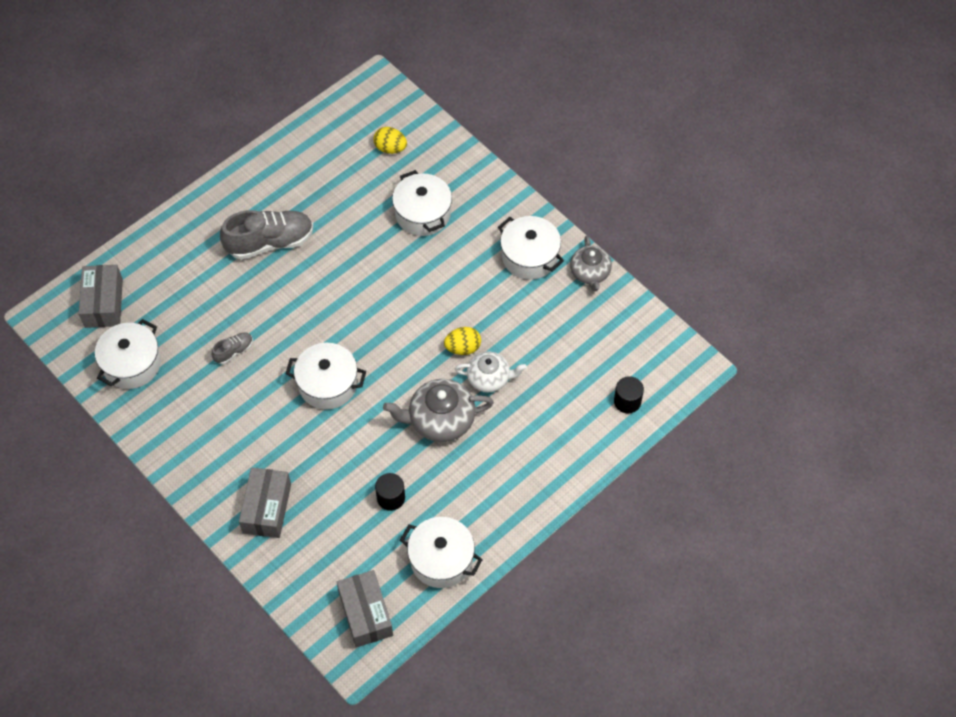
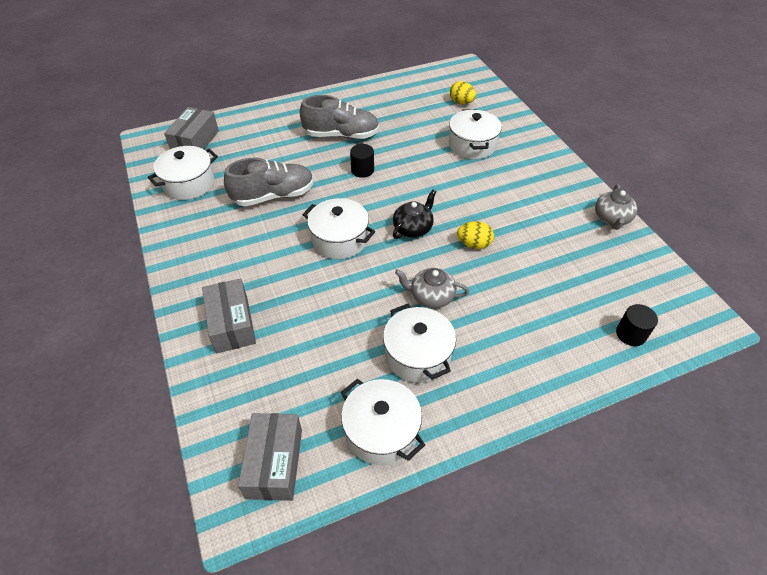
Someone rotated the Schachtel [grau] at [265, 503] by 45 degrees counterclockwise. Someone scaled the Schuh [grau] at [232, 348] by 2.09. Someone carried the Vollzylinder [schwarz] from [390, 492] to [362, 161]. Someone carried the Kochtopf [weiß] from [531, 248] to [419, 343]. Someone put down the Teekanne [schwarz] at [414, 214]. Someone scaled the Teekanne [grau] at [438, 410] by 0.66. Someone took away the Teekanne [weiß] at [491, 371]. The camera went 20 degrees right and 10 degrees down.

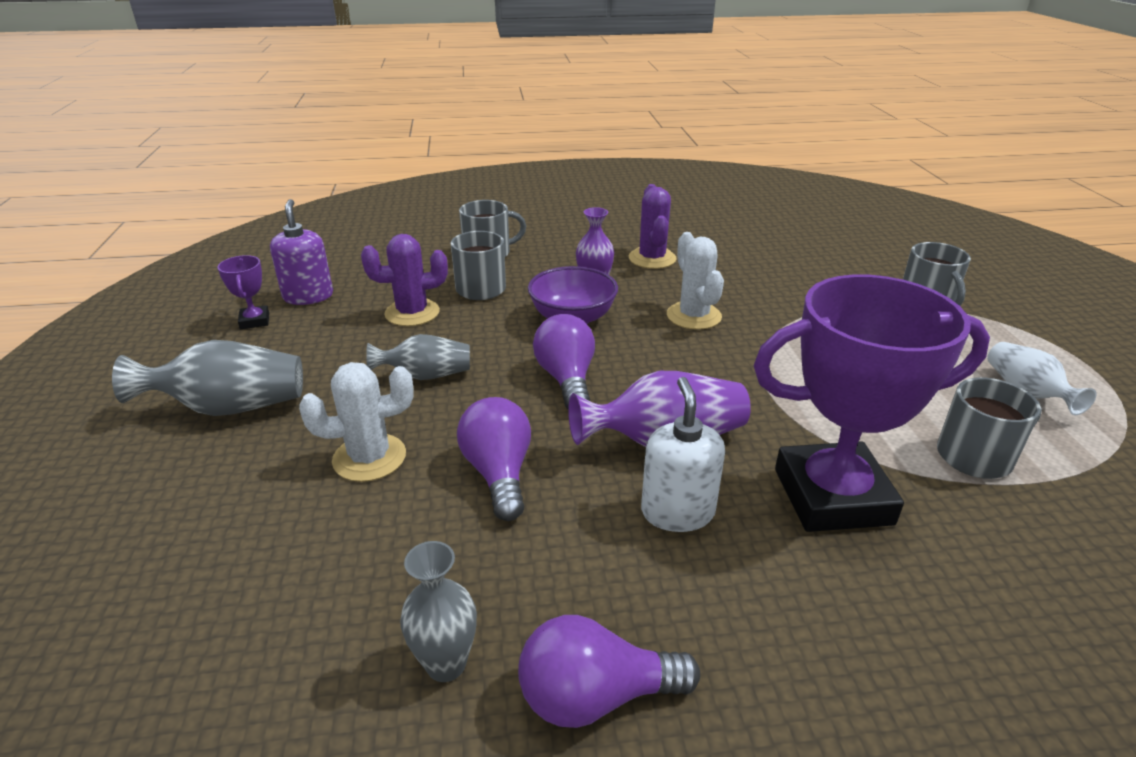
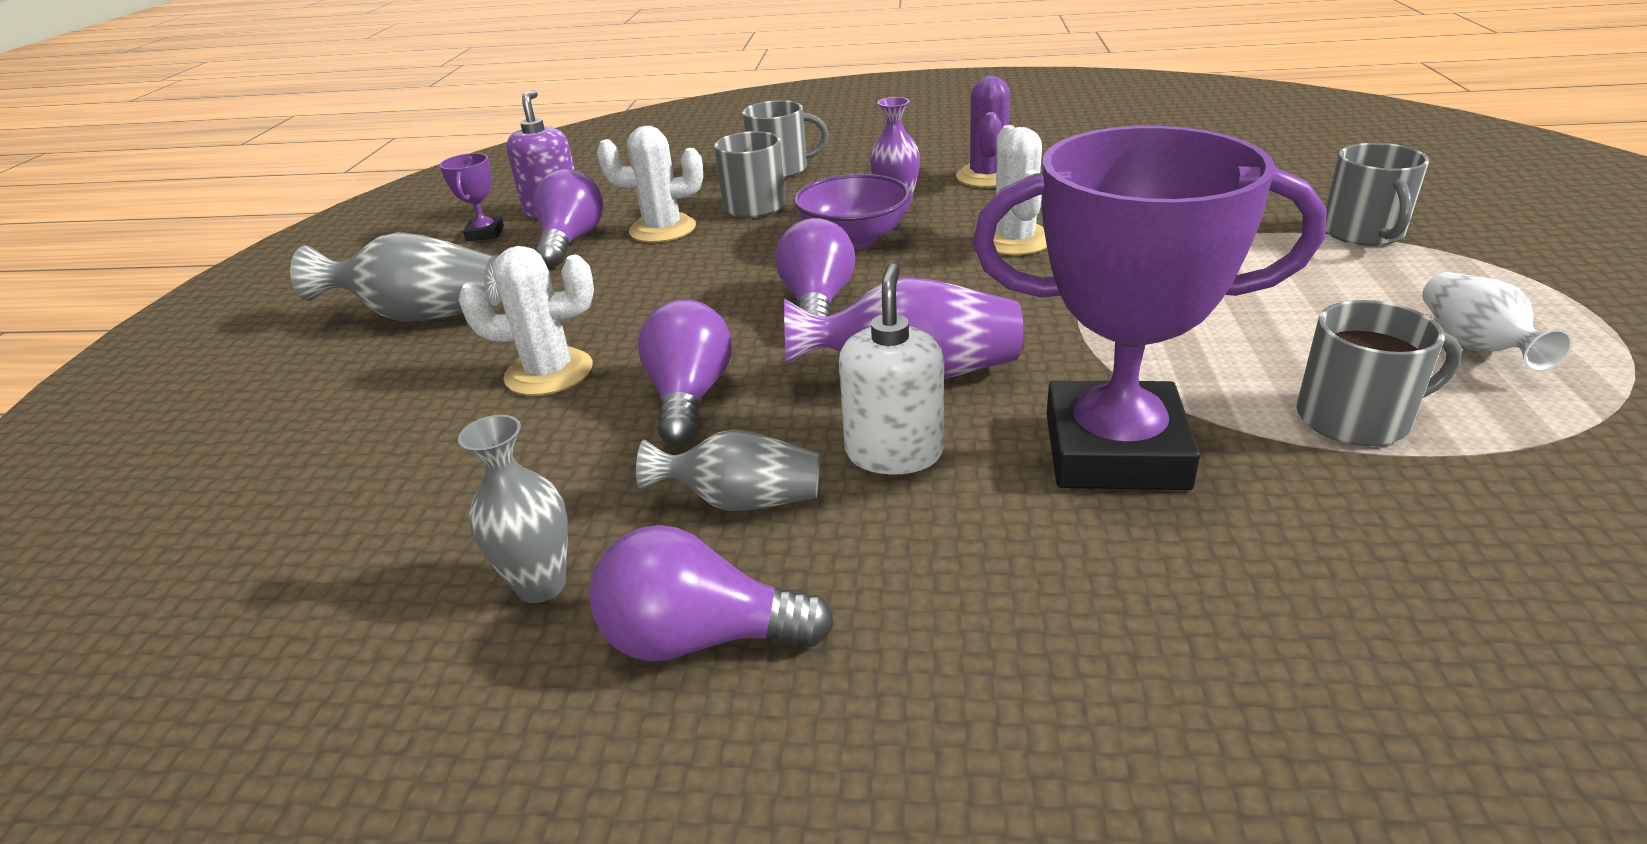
Someone put down the Glühbirne [lila] at [568, 218]. Someone repainted the Kaktus [lila] at [404, 280], which became the Kaktus [weiß] at [650, 184]. Someone carried the Vase [grau] from [418, 357] to [728, 470]. The camera went 15 degrees right and 0 degrees up.

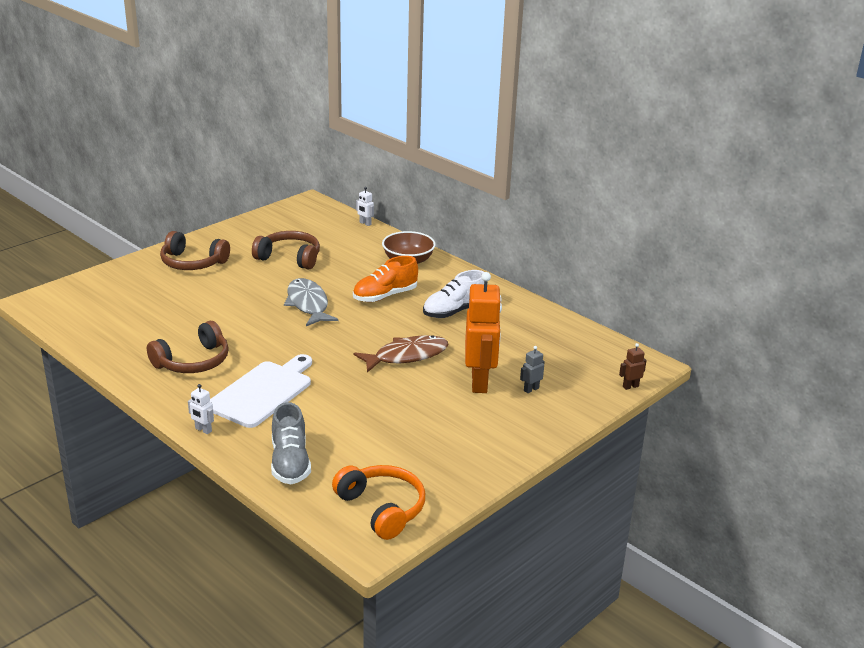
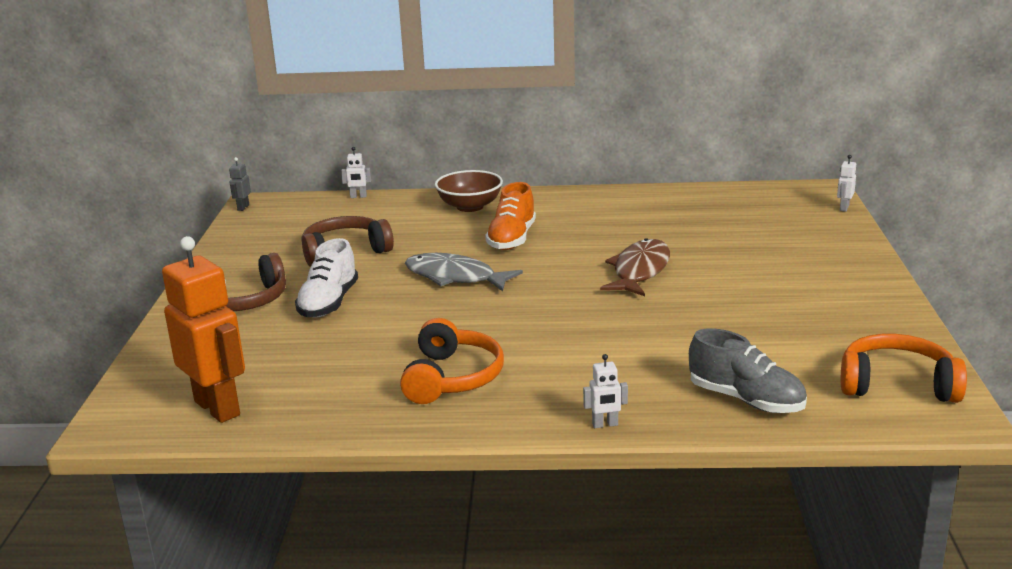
Someone carried the Roboter [orange] from [483, 332] to [203, 329]. Someone carried the Roboter [grau] from [532, 369] to [240, 184]. Someone carried the Schuh [weiß] from [455, 294] to [326, 278]. Someone repainted the Kopfhörer [braun] at [188, 347], which became the Kopfhörer [orange] at [452, 361]. Someone repainted the Roboter [braun] at [633, 366], which became the Roboter [weiß] at [846, 183]. Someone took away the Schneidebrett [weiß] at [261, 391]. The camera went 40 degrees left and 5 degrees down.

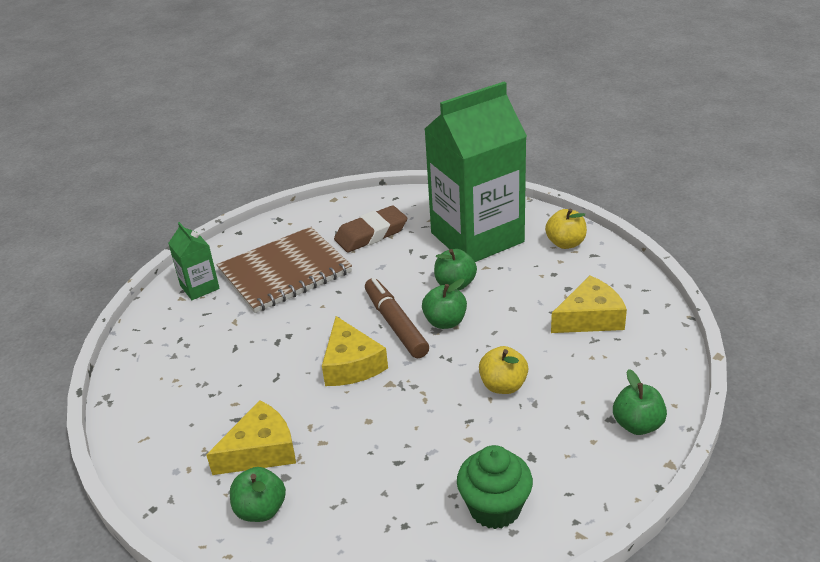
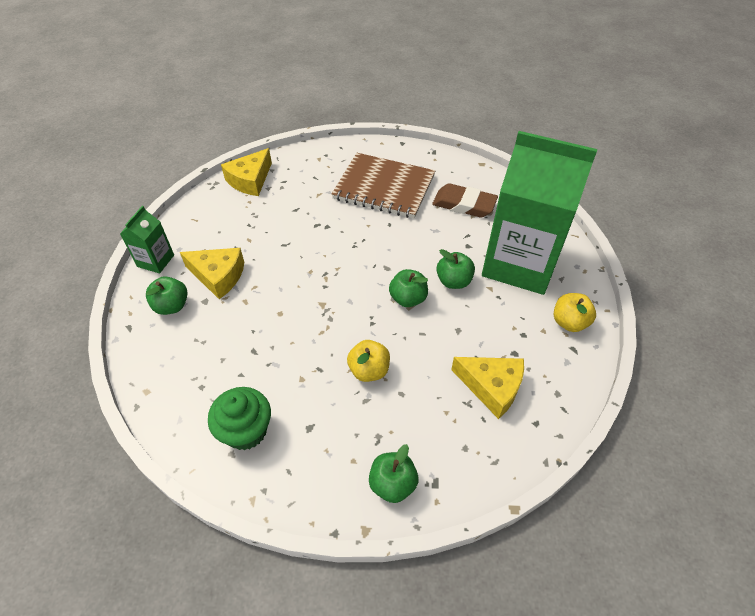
Someone carried the Getränkekarton [grün] from [194, 261] to [147, 239]. Someone carried the Käse [gelb] from [355, 351] to [246, 172]. Someone took away the Filzstift [braun] at [397, 318]. The camera went 50 degrees right and 15 degrees up.

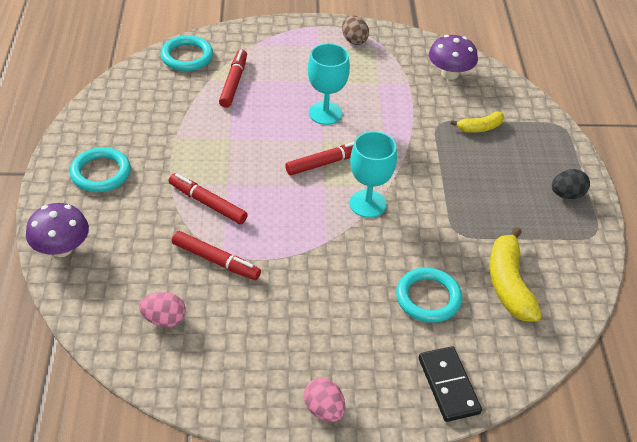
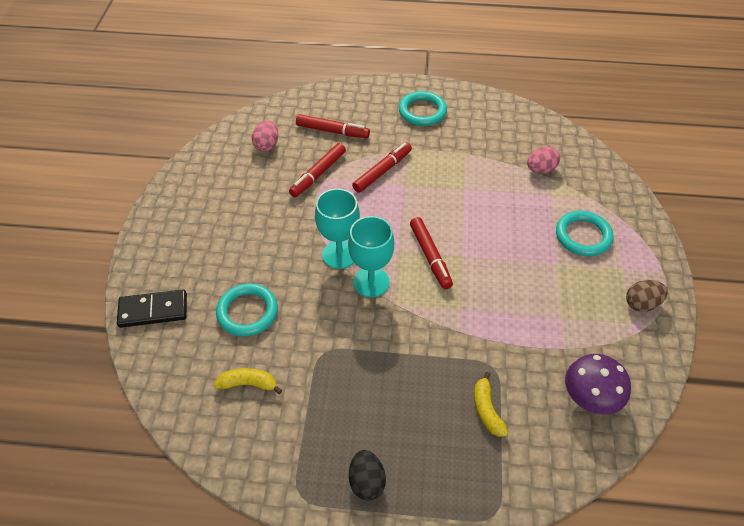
Someone scaled the Banane [gelb] at [515, 274] by 0.57. Someone carried the Filzstift [rot] from [233, 78] to [333, 126]. Someone carried the Kelch [türkis] from [329, 84] to [337, 228]. Someone carried the Ei [rosa] from [324, 400] to [543, 159]. Someone carried the Ring [türkis] from [187, 53] to [584, 233]. Someone took away the Pilz [lila] at [57, 230]. The camera went 100 degrees right and 5 degrees up.

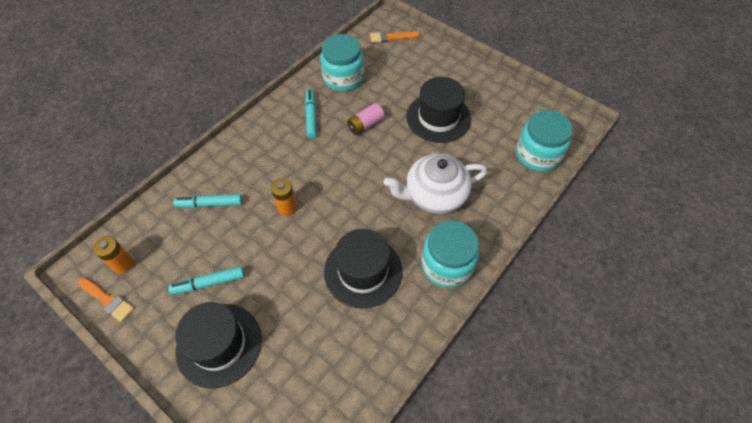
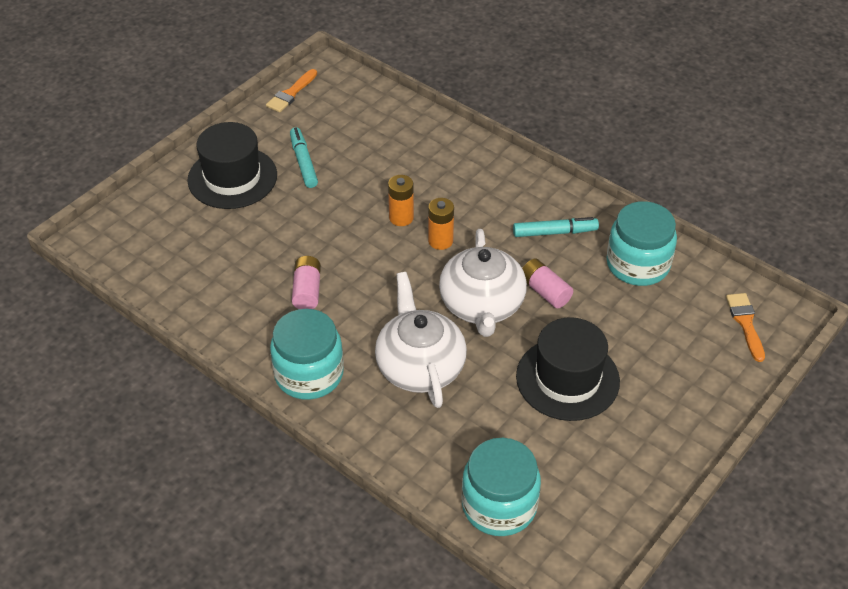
Someone swapped the Hut [schwarz] at [363, 269] for the Batterie [rosa] at [306, 282]. Someone carried the Batterie [orange] from [113, 255] to [441, 224]. Someone put down the Teekanne [weiß] at [483, 283]. Someone took away the Filzstift [türkis] at [208, 201]. The camera went 90 degrees right and 10 degrees down.

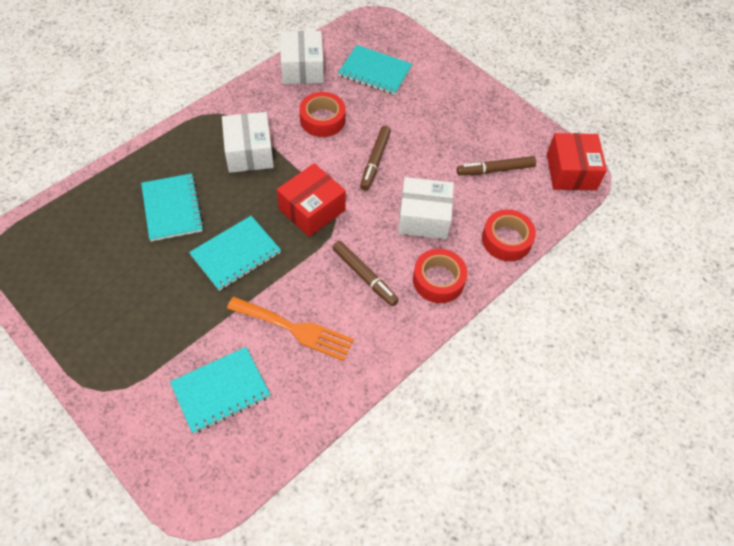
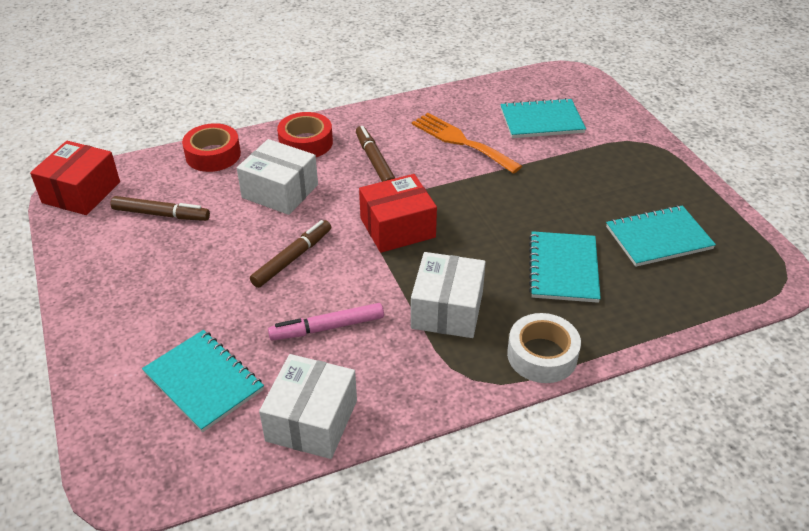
Someone swapped the Klebeband [rot] at [322, 114] for the Filzstift [rosa] at [326, 322]. Someone put down the Klebeband [weiß] at [544, 348]. Someone carried the Notizbuch [türkis] from [235, 253] to [661, 236]. The camera went 155 degrees left and 15 degrees down.

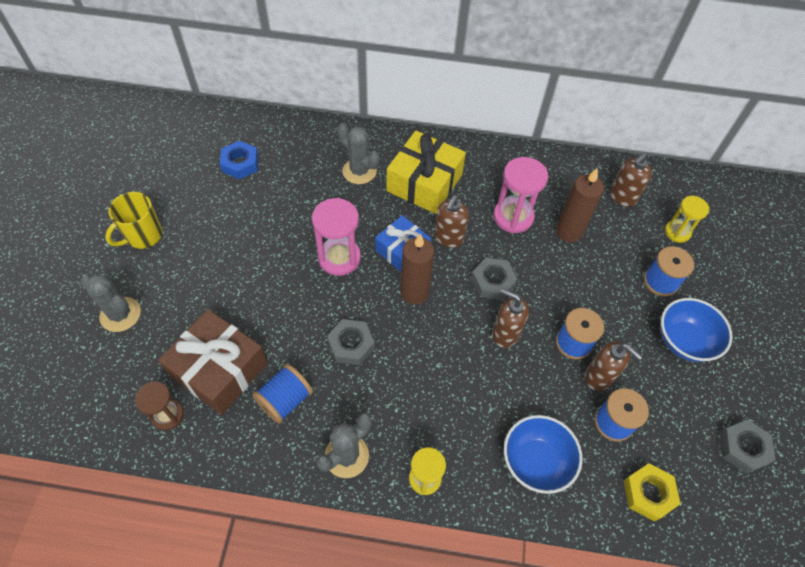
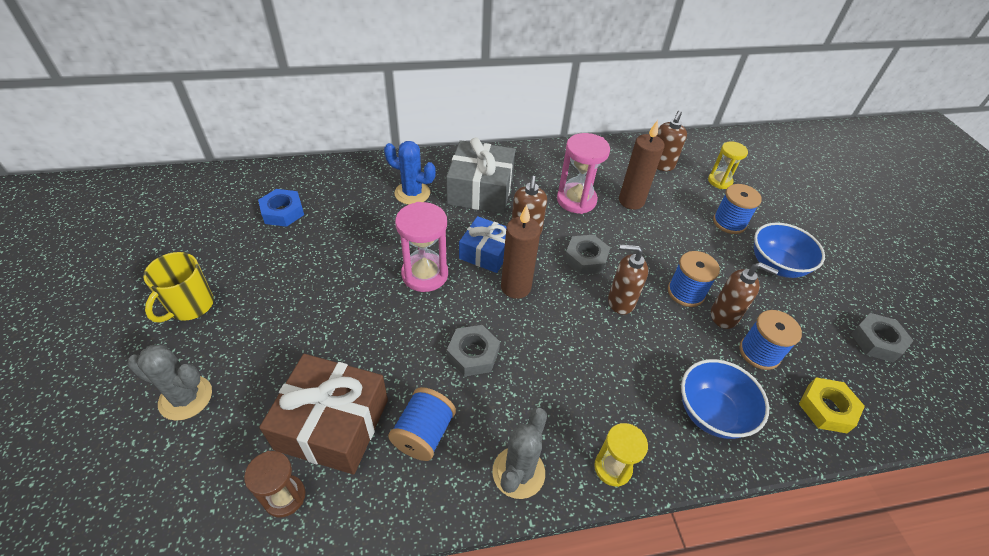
Someone repainted the Kaktus [grau] at [358, 154], which became the Kaktus [blau] at [410, 173]. Someone repainted the Geschenk [gelb] at [426, 172], which became the Geschenk [grau] at [481, 175]. The camera went 20 degrees left and 10 degrees down.

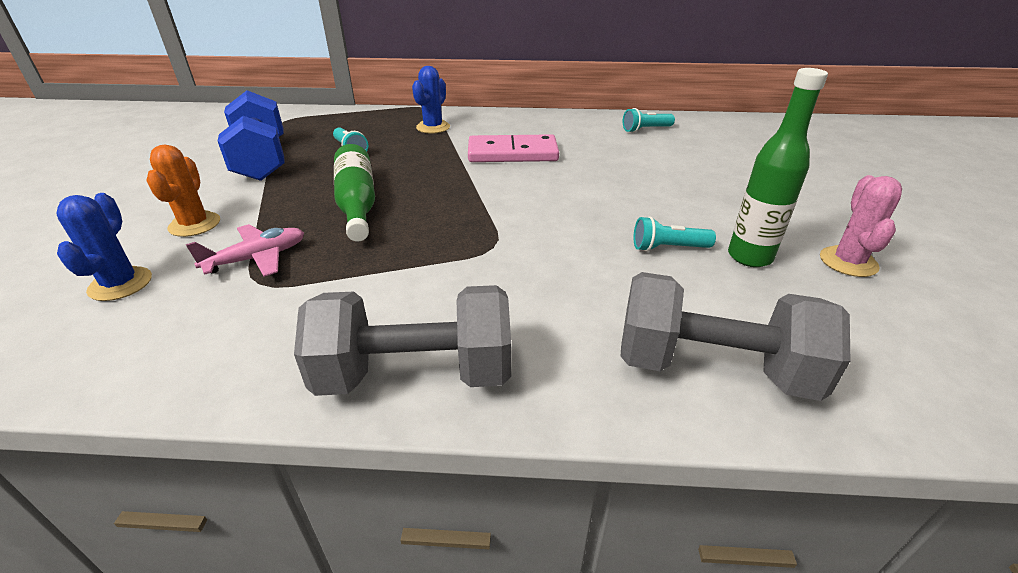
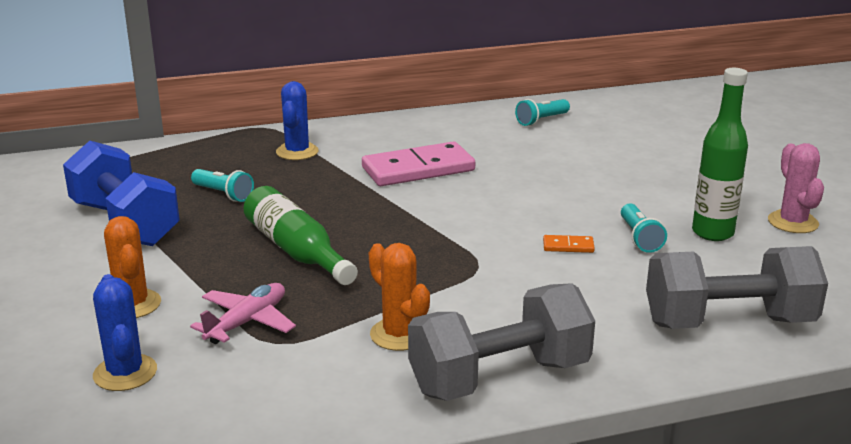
Someone put down the Kaktus [orange] at [399, 297]. Someone put down the Dominostein [orange] at [569, 244]. Someone rotated the Taschenlampe [türkis] at [675, 234] by 75 degrees counterclockwise. The camera went 20 degrees left and 10 degrees down.

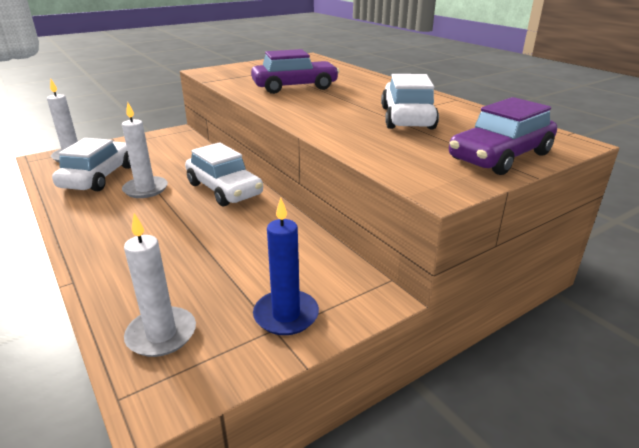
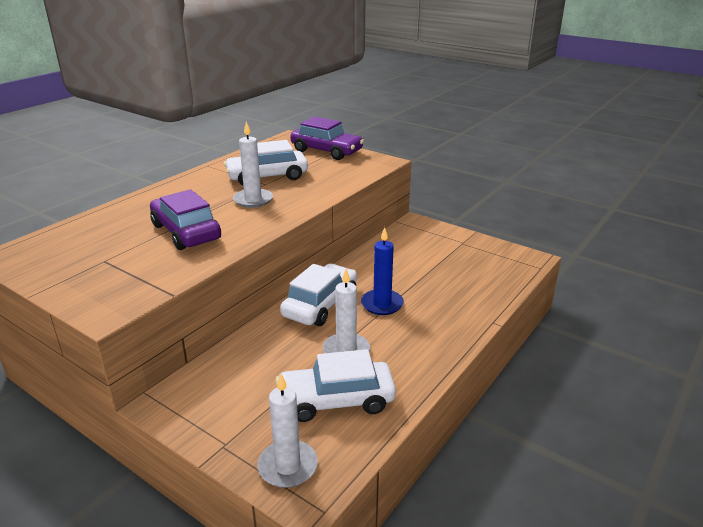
Someone carried the Kerze [weiß] from [160, 285] to [253, 164]. Someone carried the Kerze [blau] from [286, 266] to [382, 271]. The camera went 110 degrees left and 0 degrees up.

